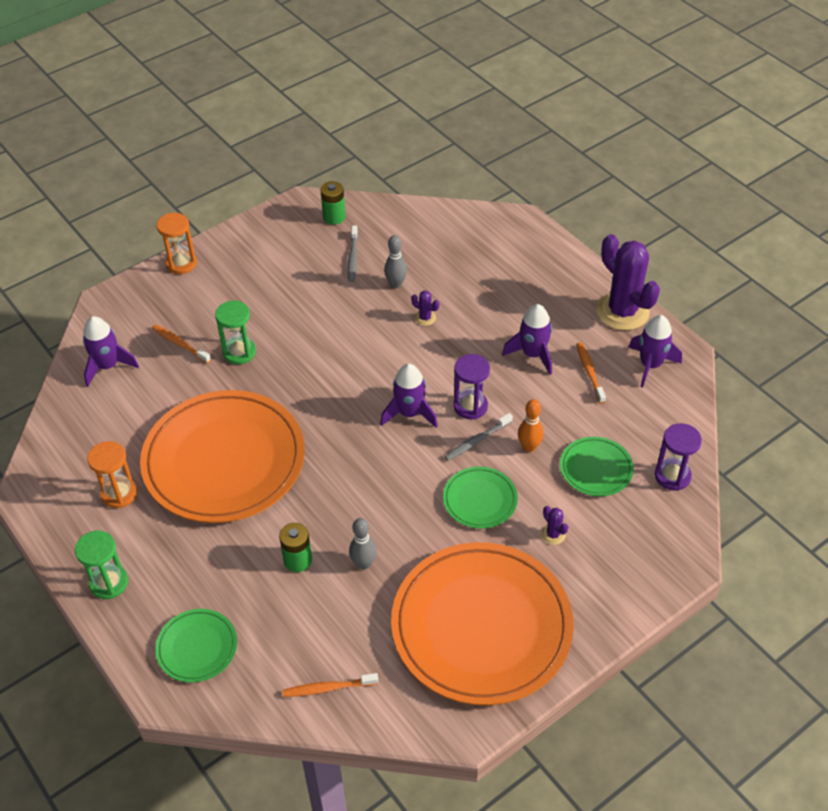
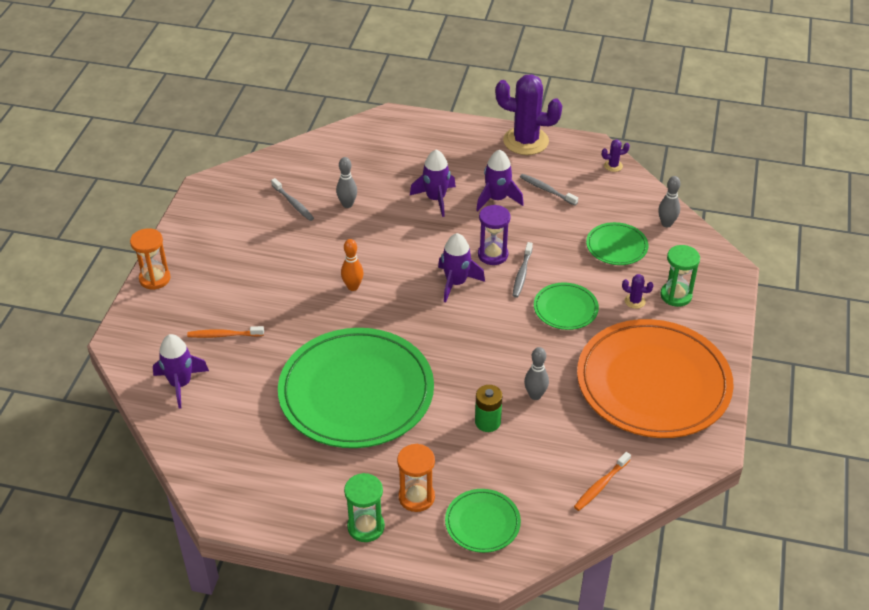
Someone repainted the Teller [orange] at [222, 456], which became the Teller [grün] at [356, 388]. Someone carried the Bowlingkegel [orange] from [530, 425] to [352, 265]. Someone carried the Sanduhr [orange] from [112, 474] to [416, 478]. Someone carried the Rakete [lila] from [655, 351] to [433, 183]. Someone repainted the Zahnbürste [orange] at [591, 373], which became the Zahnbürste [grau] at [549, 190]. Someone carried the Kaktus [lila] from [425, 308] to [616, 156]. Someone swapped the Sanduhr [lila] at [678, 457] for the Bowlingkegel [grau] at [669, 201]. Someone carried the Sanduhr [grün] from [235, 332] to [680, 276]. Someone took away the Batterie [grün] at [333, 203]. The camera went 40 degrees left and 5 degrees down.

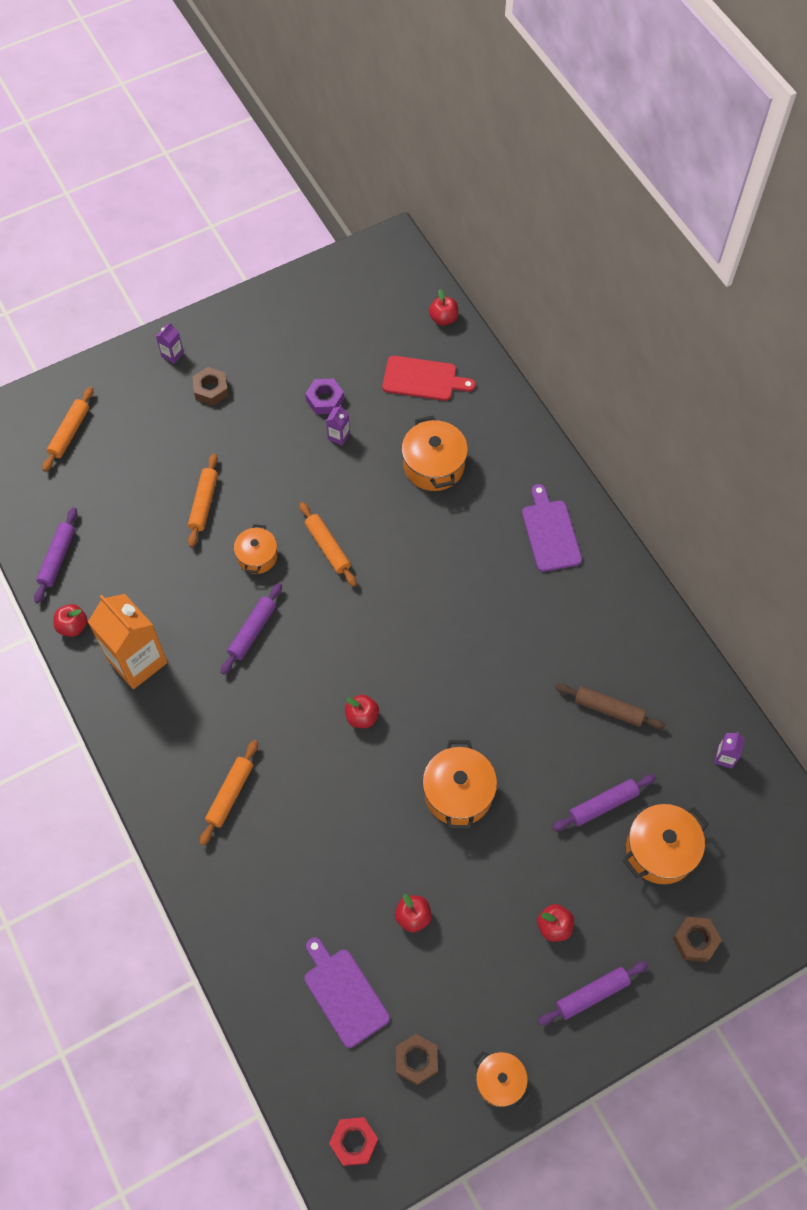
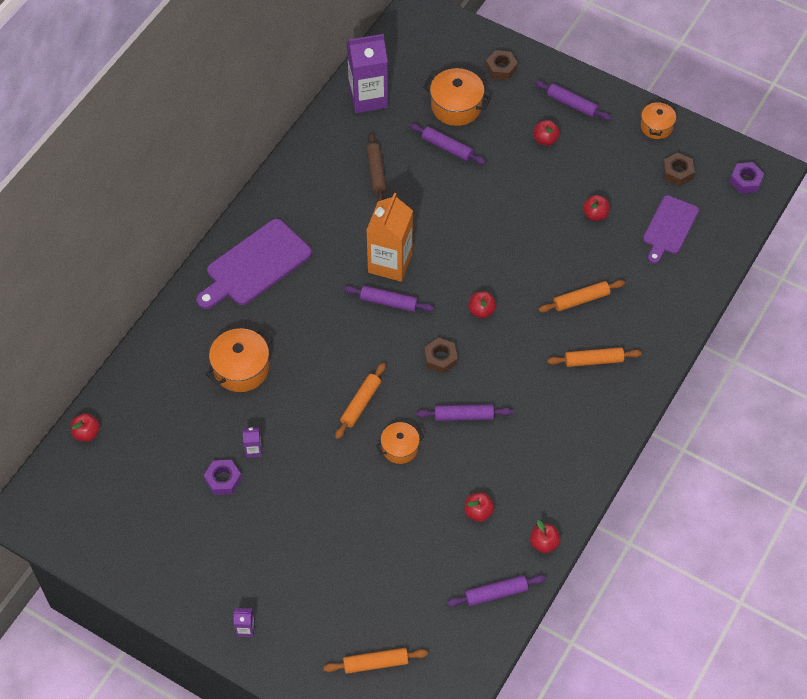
Someone scaled the Schneidebrett [lila] at [552, 528] by 1.51. Someone put down the Nudelholz [lila] at [389, 299]. Someone scaled the Getränkekarton [lila] at [729, 750] by 2.42. Someone carried the Getränkekarton [orange] from [128, 641] to [389, 237]. Someone carried the Sechskantmutter [braun] from [210, 386] to [441, 356]. Someone put down the Apfel [rot] at [479, 507]. Someone carried the Nudelholz [orange] from [203, 500] to [581, 296]. Someone repainted the Sechskantmutter [rot] at [353, 1141], which became the Sechskantmutter [lila] at [747, 177]. Someone took away the Schneidebrett [rot] at [428, 378]. Someone took away the Kochtopf [orange] at [459, 784]. The camera went 120 degrees left and 5 degrees down.

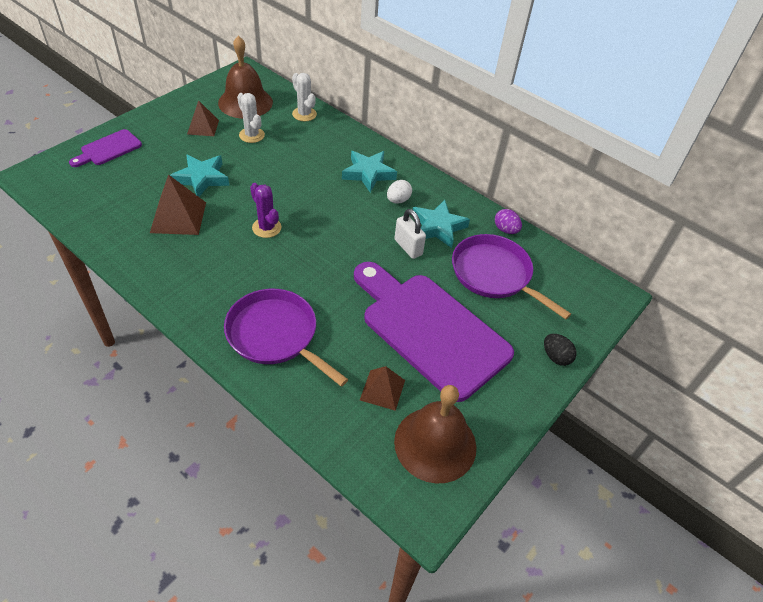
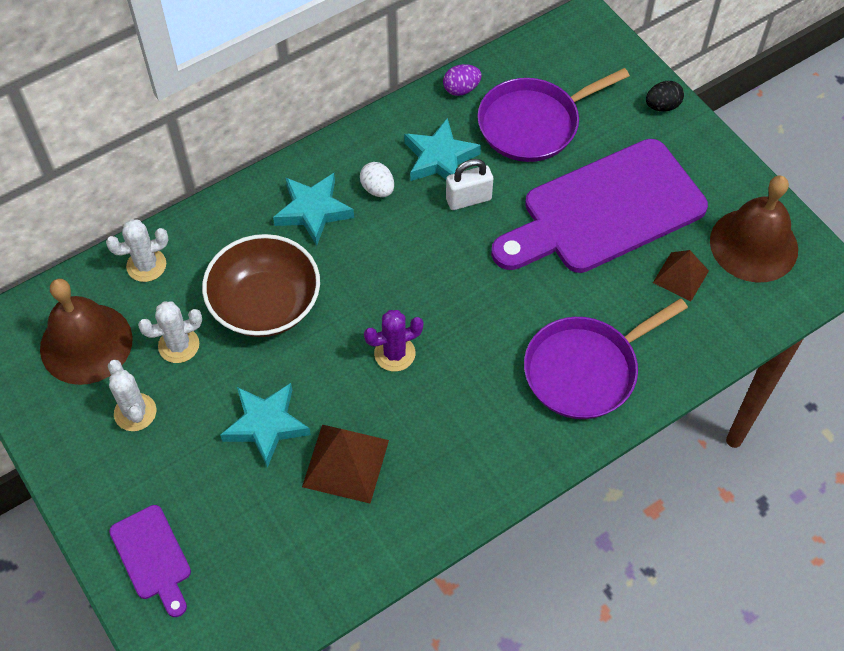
Someone swapped the Pyramide [braun] at [203, 118] for the Kaktus [weiß] at [132, 395]. Someone put down the Schüssel [braun] at [261, 285]. The camera went 70 degrees left and 10 degrees up.

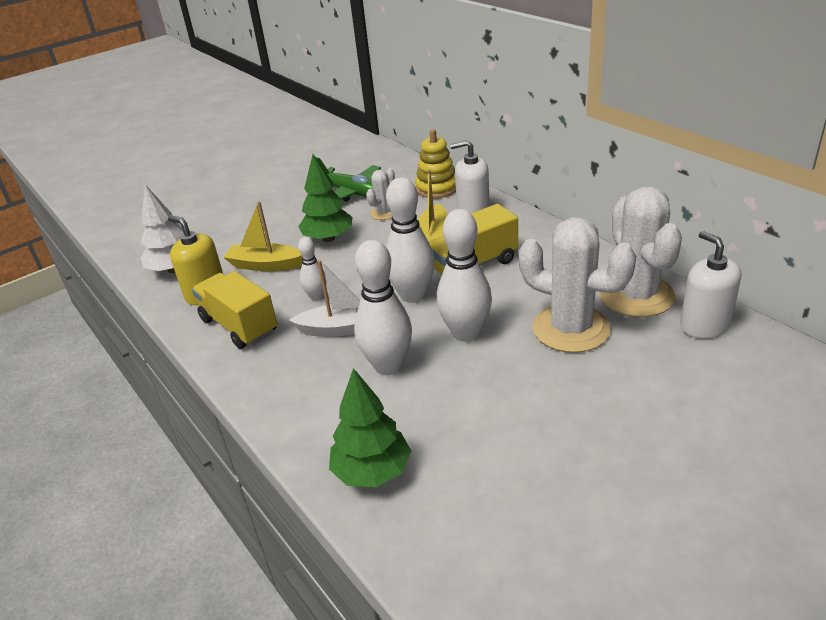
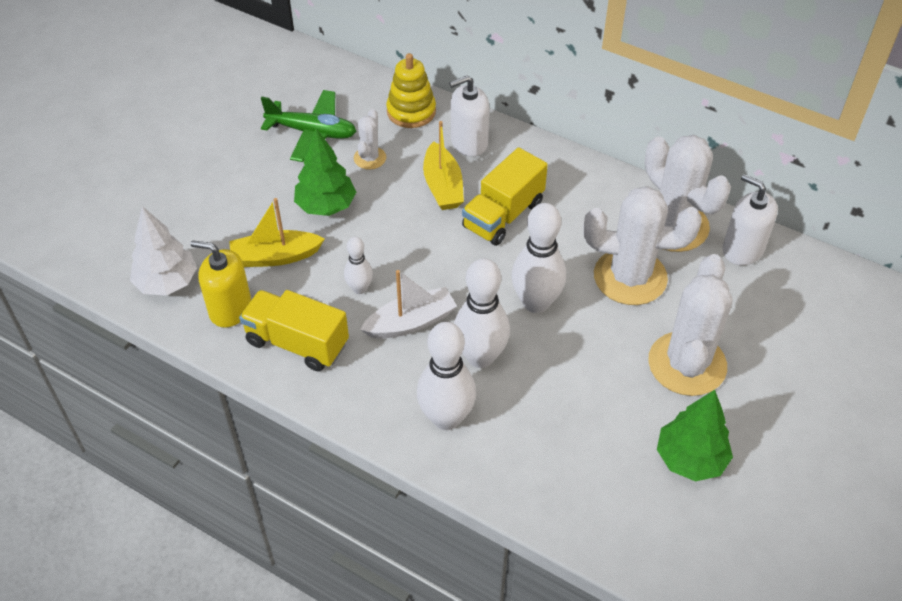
Someone carried the Bowlingkegel [weiß] from [410, 240] to [446, 376]. Someone put down the Kaktus [weiß] at [690, 325]. Someone carried the Baum [grün] from [370, 427] to [695, 436]. The camera went 25 degrees left and 15 degrees up.

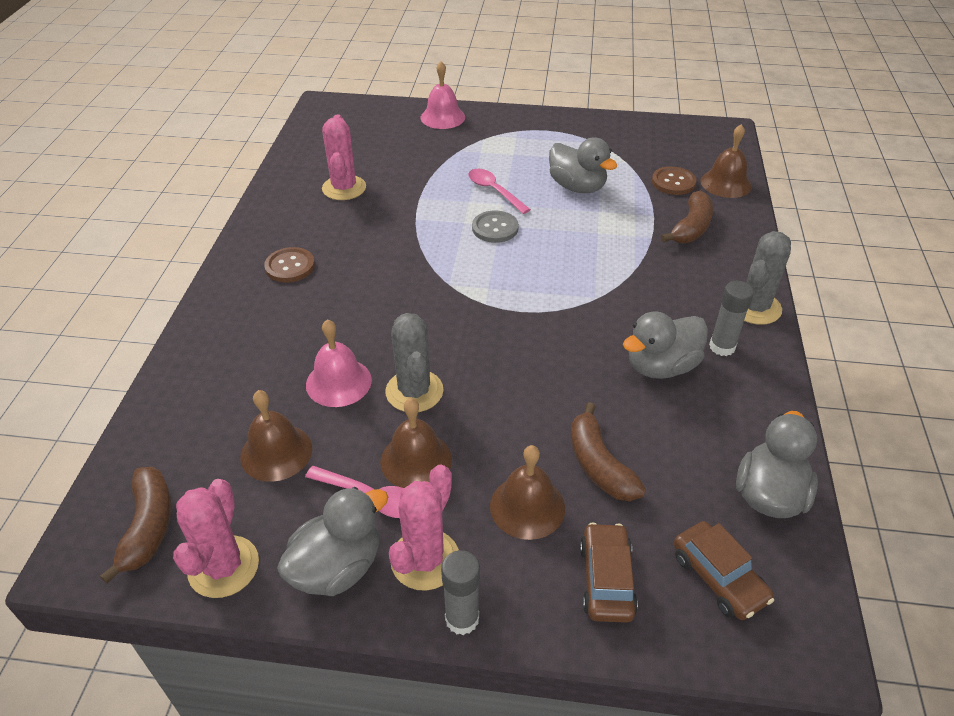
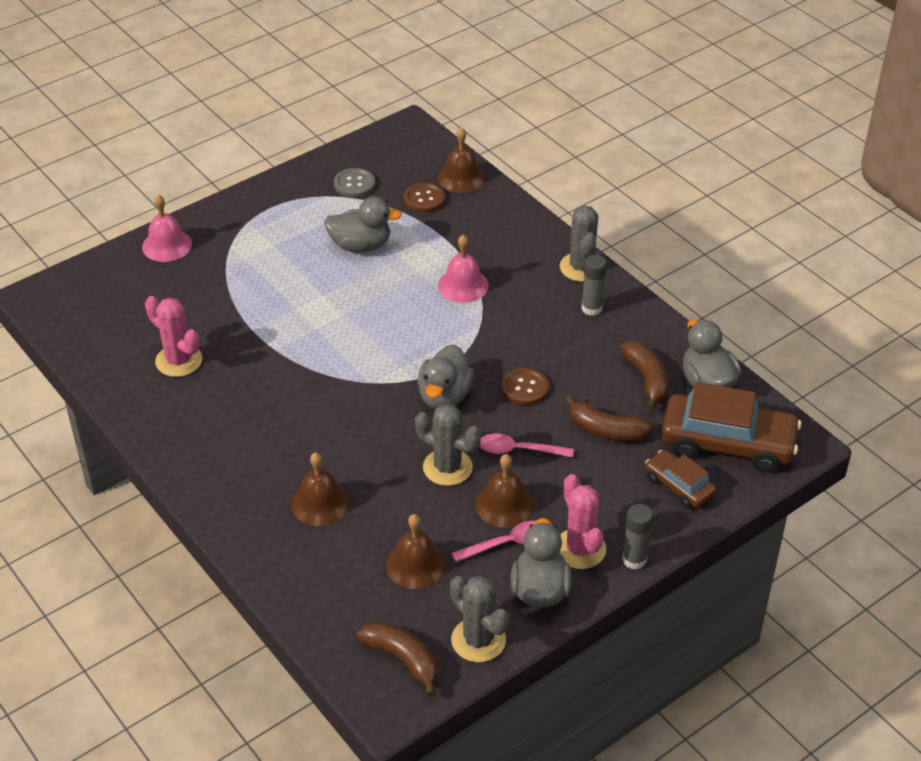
Someone carried the Glocke [braun] from [527, 492] to [320, 489]. Someone carried the Knopf [grau] from [495, 226] to [354, 183]. Someone carried the Ente [grau] from [665, 345] to [446, 376]. Someone carried the Glocke [rosa] from [339, 363] to [463, 269]. Someone repainted the Kaktus [rosa] at [216, 538], which became the Kaktus [grau] at [479, 619]. Someone carried the Löffel [rosa] from [499, 191] to [526, 445]. Someone carried the Knopf [braun] from [289, 265] to [525, 386]. Someone carried the Banane [braun] from [687, 216] to [644, 375]. Someone scaled the Auto [braun] at [724, 570] by 1.86. The camera went 45 degrees left and 0 degrees up.

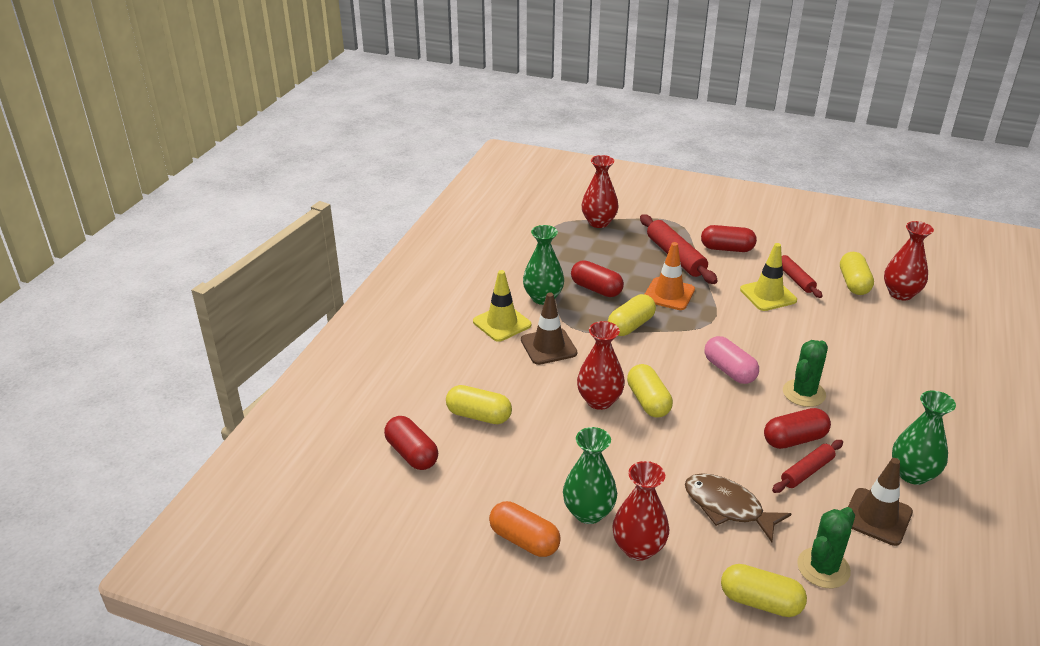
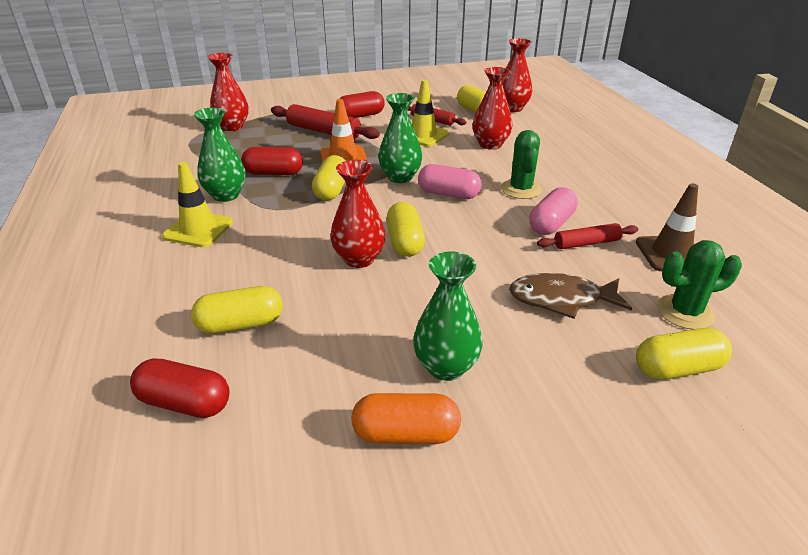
Someone carried the Vase [grün] from [924, 438] to [400, 138]. Someone rotated the Kapsel [gelb] at [650, 391] by 45 degrees clockwise. Someone carried the Vase [rot] from [640, 511] to [493, 108]. Someone repainted the Kapsel [rot] at [797, 428], which became the Kapsel [rosa] at [553, 211]. Someone rotated the Nudelholz [rot] at [807, 466] by 60 degrees clockwise. Someone rotated the Kaktus [grün] at [826, 547] by 75 degrees clockwise. Someone took away the Leitkegel [braun] at [549, 329]. The camera went 35 degrees left and 0 degrees up.

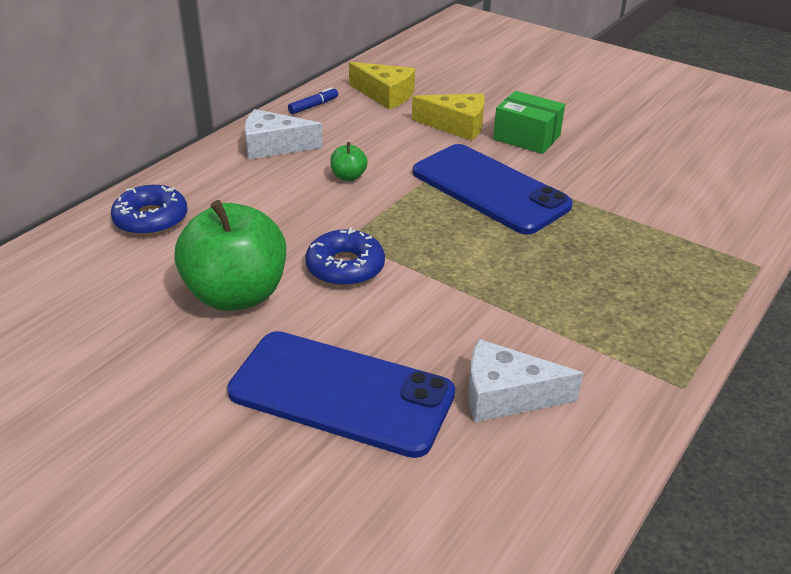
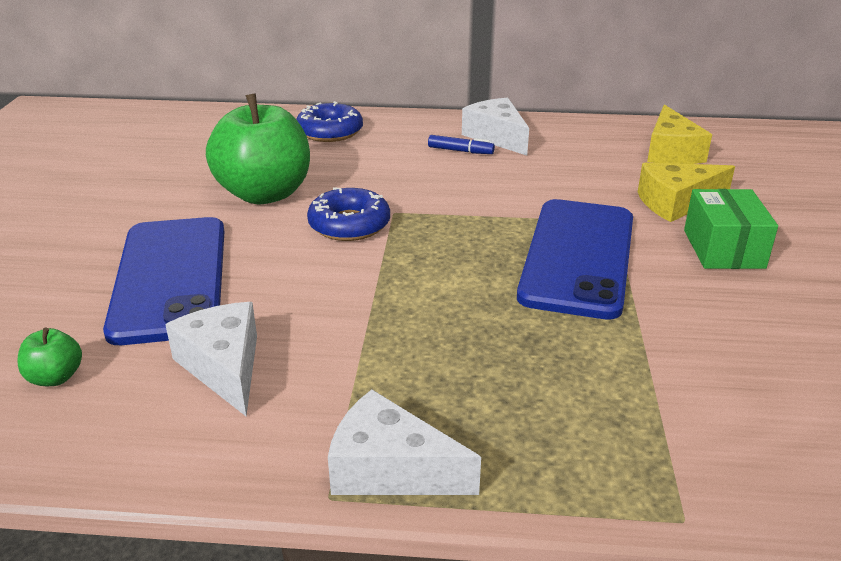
Someone carried the Apfel [grün] from [349, 161] to [50, 356]. Someone put down the Käse [weiß] at [404, 442]. Someone carried the Filzstift [blau] from [313, 100] to [461, 144]. Someone rotated the Käse [gelb] at [448, 117] by 90 degrees clockwise. The camera went 60 degrees right and 5 degrees down.

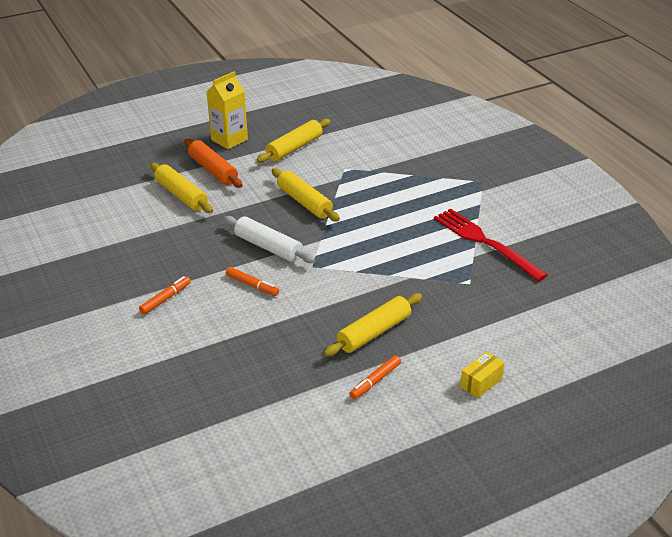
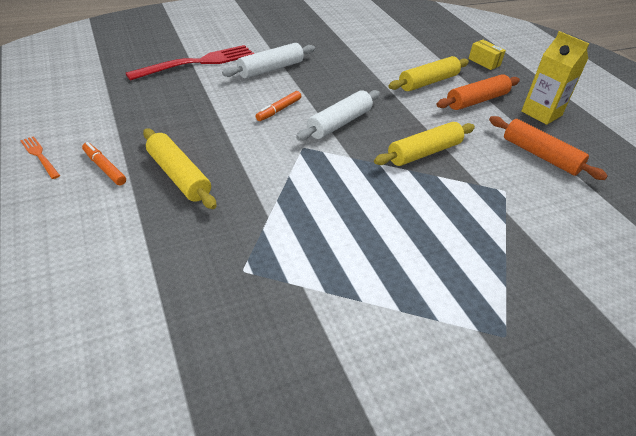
Someone put down the Gabel [orange] at [40, 157]. Someone carried the Gabel [rot] from [491, 245] to [189, 63]. Someone swapped the Filzstift [orange] at [165, 295] for the Nudelholz [weiß] at [268, 61]. Someone carried the Schachtel [gelb] from [482, 374] to [487, 55]. Someone repainted the Nudelholz [gelb] at [293, 141], which became the Nudelholz [orange] at [548, 148]. The camera went 90 degrees right and 5 degrees up.

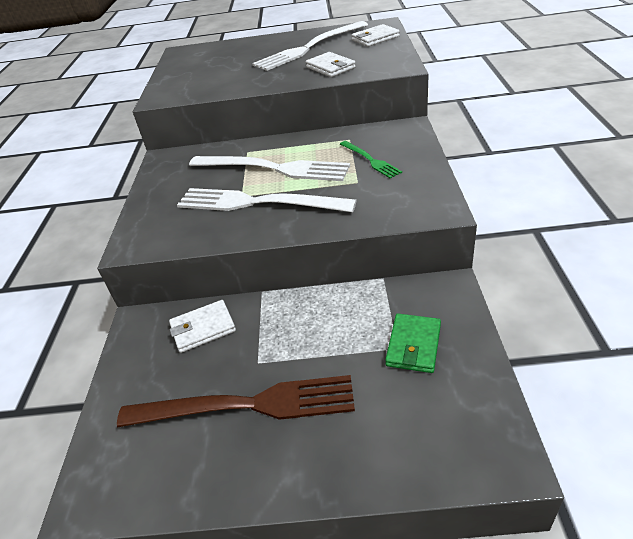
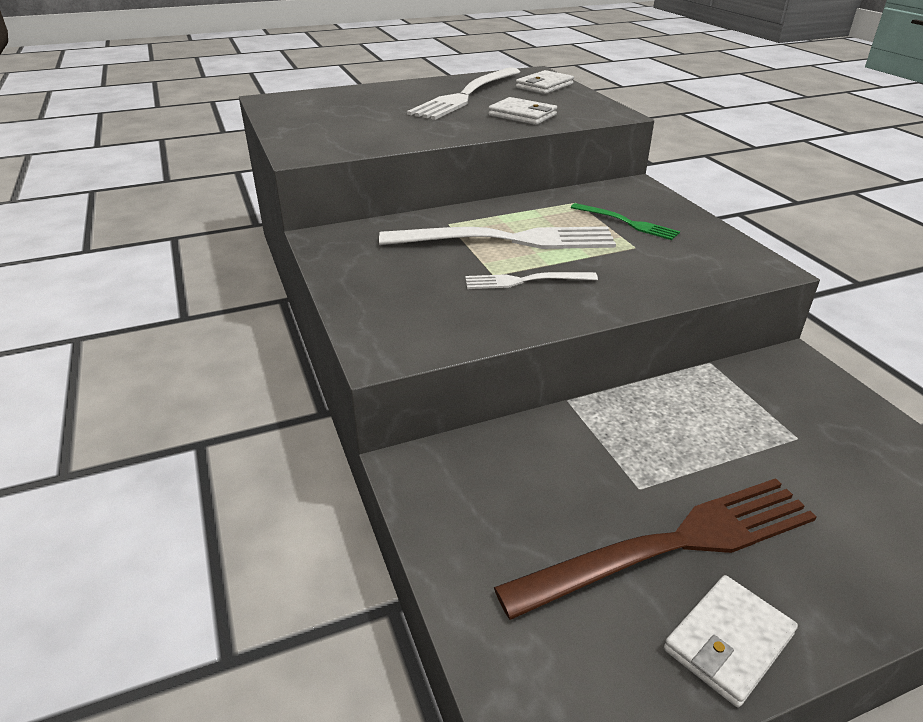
Someone scaled the Gabel [weiß] at [267, 200] by 0.51. Someone carried the Geldbörse [weiß] from [202, 326] to [731, 641]. Someone took away the Geldbörse [grün] at [413, 343]. The camera went 25 degrees left and 5 degrees down.

